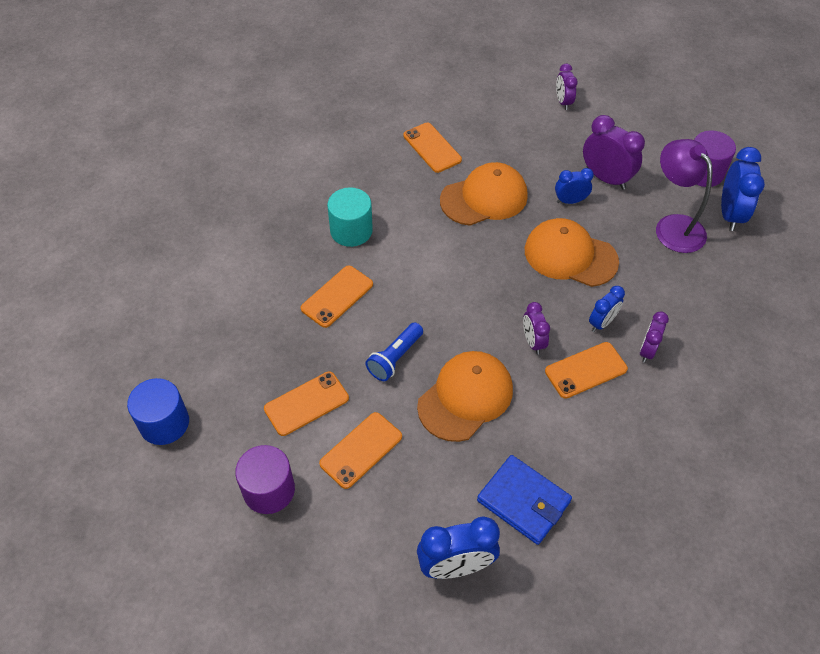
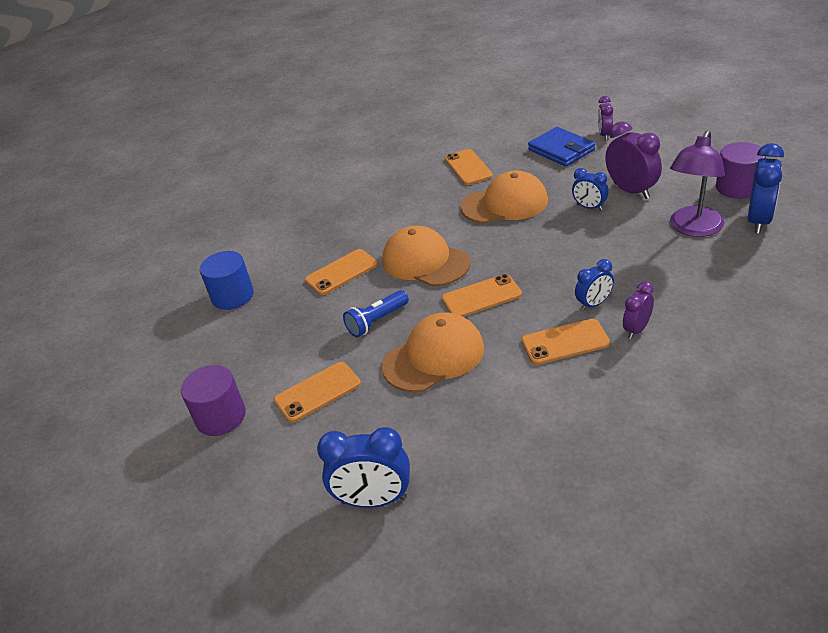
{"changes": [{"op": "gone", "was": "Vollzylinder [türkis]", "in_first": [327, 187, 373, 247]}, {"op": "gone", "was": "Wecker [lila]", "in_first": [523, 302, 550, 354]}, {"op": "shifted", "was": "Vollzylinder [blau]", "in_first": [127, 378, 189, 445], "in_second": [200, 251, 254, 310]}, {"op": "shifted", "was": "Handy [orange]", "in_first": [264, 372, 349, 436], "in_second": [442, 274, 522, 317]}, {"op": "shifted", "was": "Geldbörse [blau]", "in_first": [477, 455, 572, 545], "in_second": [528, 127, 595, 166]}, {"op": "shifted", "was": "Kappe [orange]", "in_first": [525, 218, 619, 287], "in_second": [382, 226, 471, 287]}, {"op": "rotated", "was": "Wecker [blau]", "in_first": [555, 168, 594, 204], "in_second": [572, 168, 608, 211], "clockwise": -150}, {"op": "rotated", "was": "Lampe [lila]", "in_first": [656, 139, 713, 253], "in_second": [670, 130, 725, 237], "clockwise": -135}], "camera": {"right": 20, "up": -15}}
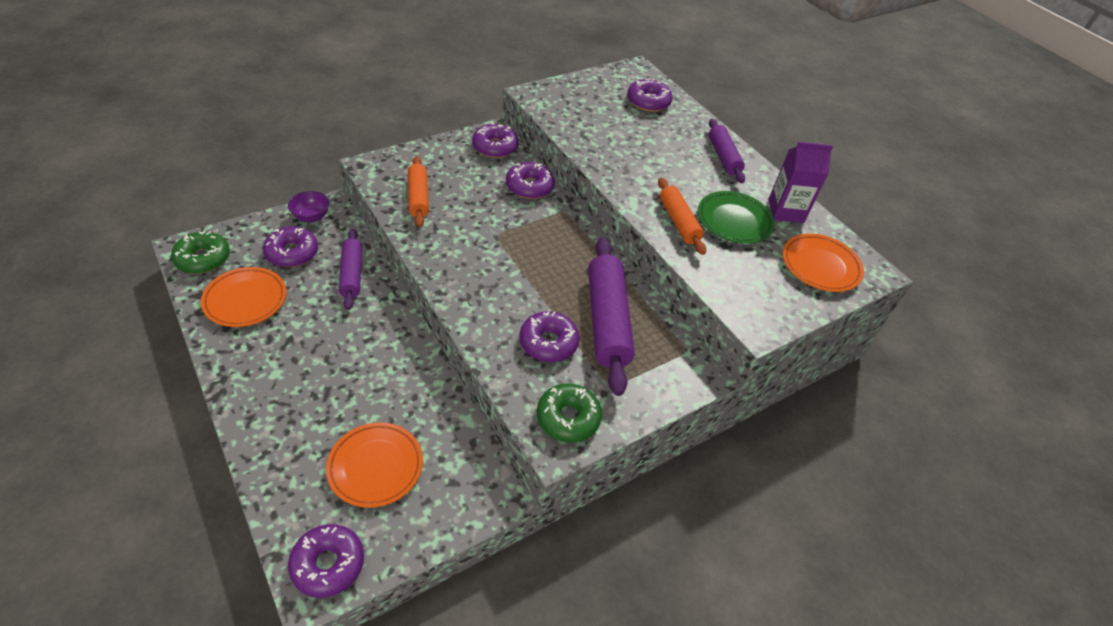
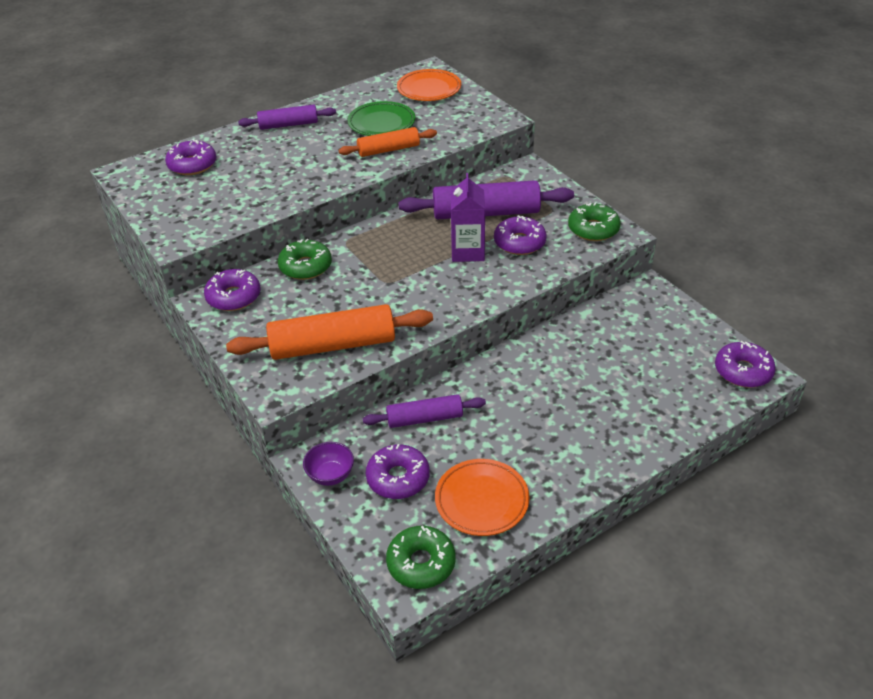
{"changes": [{"op": "gone", "was": "Teller [orange]", "in_first": [326, 422, 423, 508]}, {"op": "shifted", "was": "Getränkekarton [lila]", "in_first": [768, 142, 833, 223], "in_second": [451, 173, 485, 262]}, {"op": "repainted", "was": "Donut [lila]", "now": "Donut [grün]", "in_first": [506, 162, 555, 199], "in_second": [278, 239, 332, 280]}, {"op": "scaled", "was": "Nudelholz [orange]", "in_first": [408, 156, 429, 227], "in_second": [226, 304, 433, 360], "ratio": 1.68}], "camera": {"right": -85, "up": -5}}
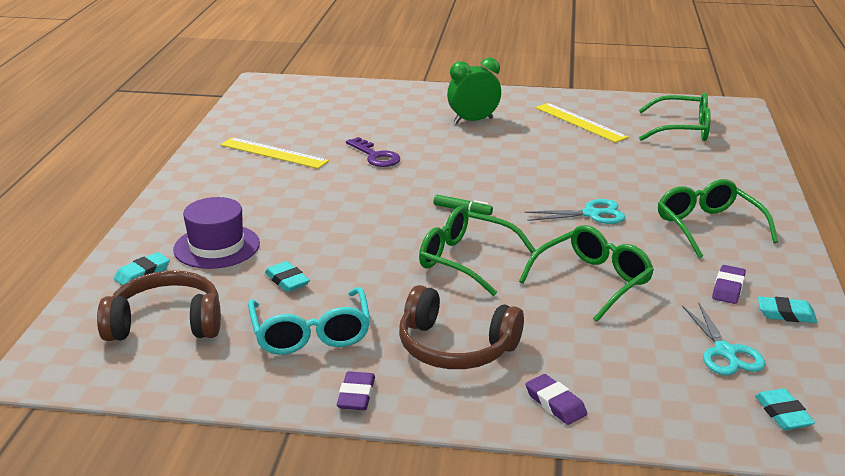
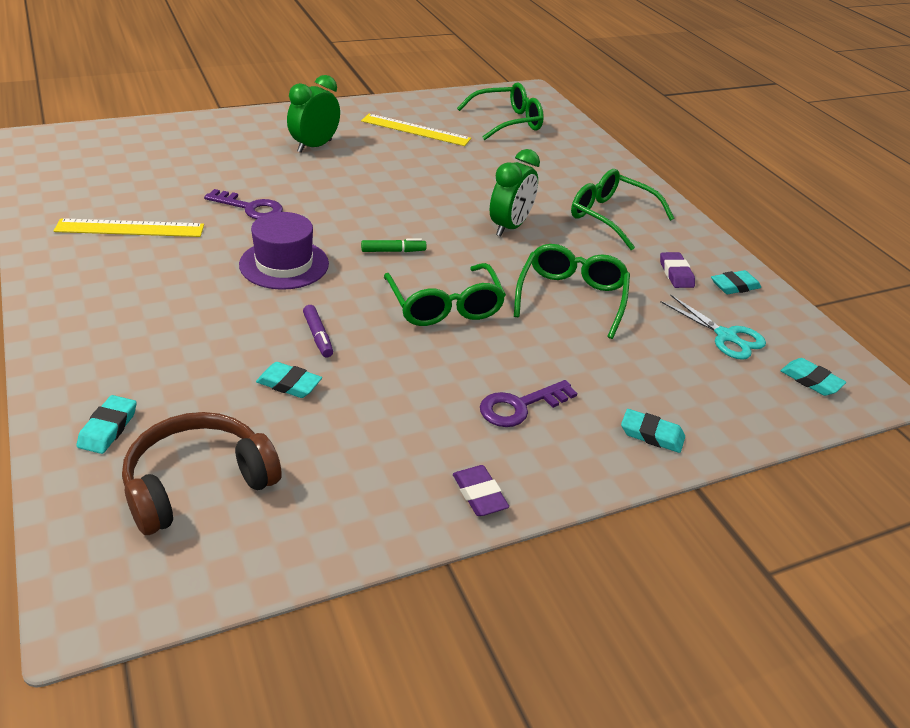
{"changes": [{"op": "gone", "was": "Brille [türkis]", "in_first": [248, 287, 370, 355]}, {"op": "new", "now": "Filzstift [lila]", "in_second": [303, 305, 333, 357]}, {"op": "shifted", "was": "Hut [lila]", "in_first": [173, 197, 260, 269], "in_second": [239, 212, 329, 290]}, {"op": "swapped", "was": "Kopfhörer [braun]", "now": "Schlüssel [lila]", "in_first": [399, 285, 524, 369], "in_second": [480, 380, 577, 427]}, {"op": "swapped", "was": "Schere [türkis]", "now": "Wecker [grün]", "in_first": [524, 199, 625, 224], "in_second": [490, 149, 540, 236]}, {"op": "repainted", "was": "Radiergummi [lila]", "now": "Radiergummi [türkis]", "in_first": [526, 374, 587, 425], "in_second": [621, 409, 685, 453]}, {"op": "rotated", "was": "Brille [grün]", "in_first": [419, 206, 536, 296], "in_second": [384, 263, 506, 326], "clockwise": -105}], "camera": {"right": -35, "up": 10}}
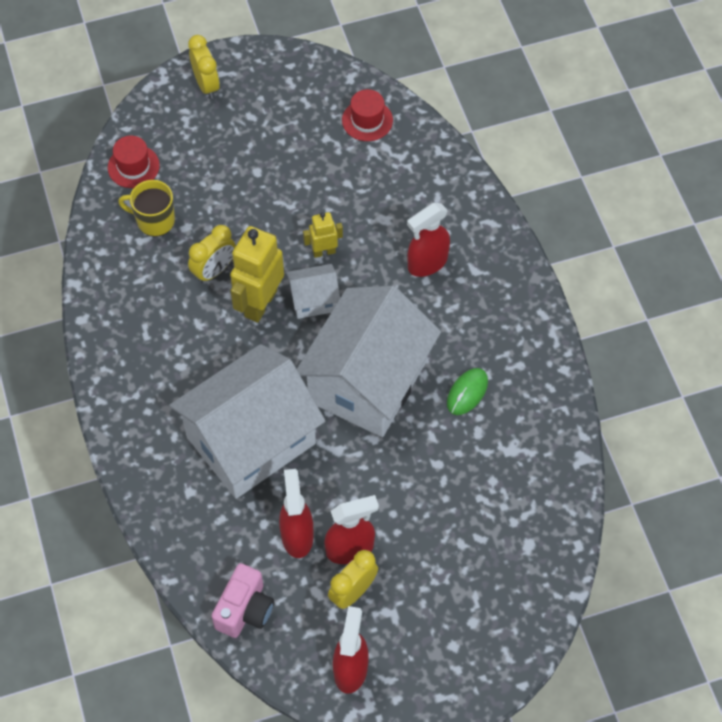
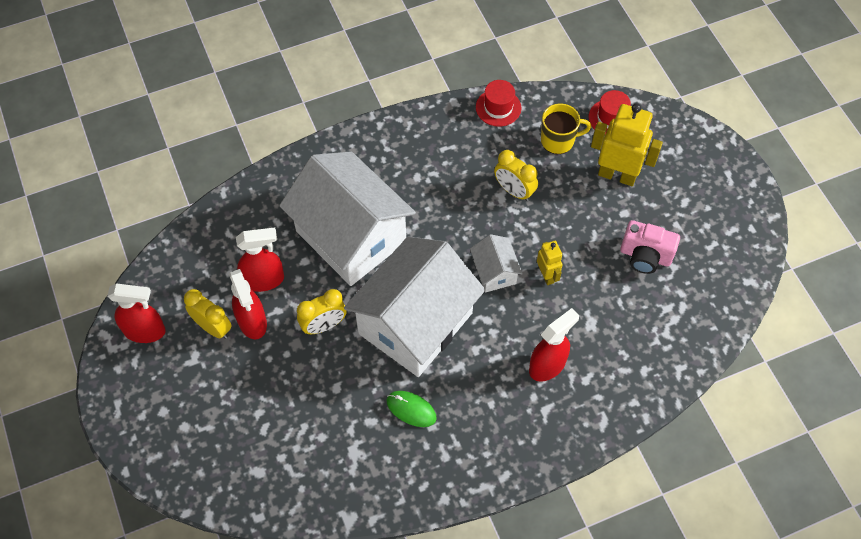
{"changes": [{"op": "shifted", "was": "Wecker [gelb]", "in_first": [188, 35, 220, 99], "in_second": [297, 289, 347, 334]}, {"op": "shifted", "was": "Kamera [rosa]", "in_first": [212, 563, 274, 638], "in_second": [620, 220, 680, 274]}, {"op": "shifted", "was": "Roboter [gelb]", "in_first": [230, 226, 284, 323], "in_second": [591, 103, 663, 186]}, {"op": "shifted", "was": "Hut [rot]", "in_first": [342, 89, 393, 141], "in_second": [476, 80, 521, 127]}, {"op": "rotated", "was": "Tasse [gelb]", "in_first": [118, 180, 175, 236], "in_second": [541, 104, 591, 154], "clockwise": 75}, {"op": "rotated", "was": "Haus [weiß]", "in_first": [297, 286, 441, 437], "in_second": [344, 236, 485, 377], "clockwise": -75}, {"op": "rotated", "was": "Sprühflasche [rot]", "in_first": [407, 203, 450, 277], "in_second": [529, 308, 579, 382], "clockwise": 90}], "camera": {"right": 85, "up": 0}}
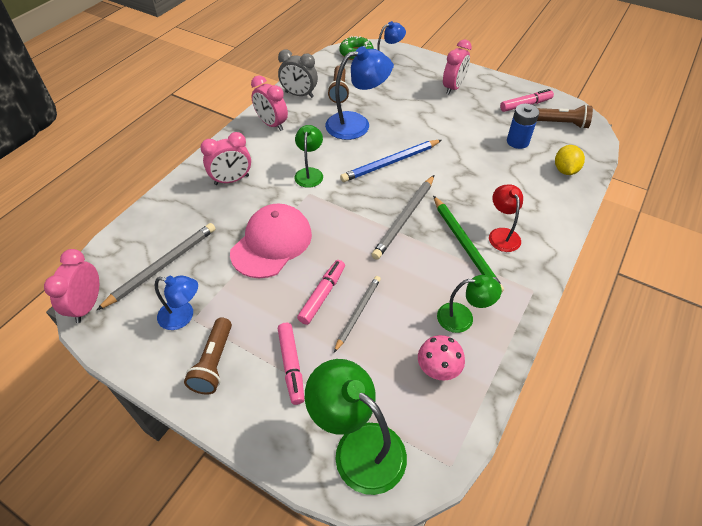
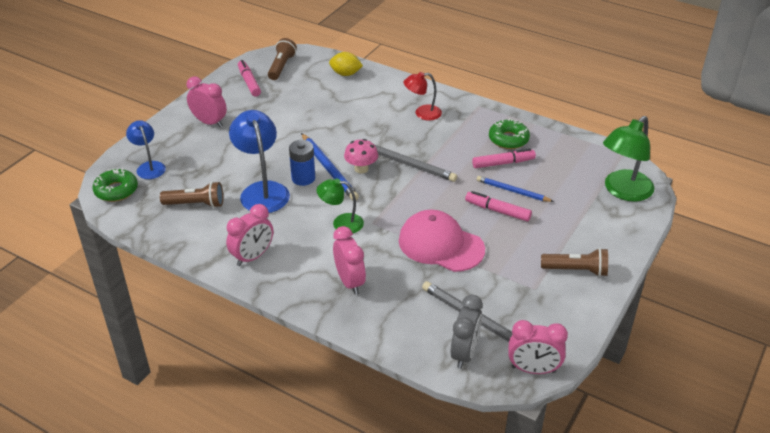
{"changes": [{"op": "gone", "was": "Lampe [blau]", "in_first": [155, 276, 198, 330]}, {"op": "gone", "was": "Bleistift [grün]", "in_first": [433, 196, 504, 292]}, {"op": "shifted", "was": "Wecker [grau]", "in_first": [278, 50, 318, 98], "in_second": [451, 295, 483, 369]}, {"op": "shifted", "was": "Filzstift [rosa]", "in_first": [278, 323, 304, 405], "in_second": [472, 148, 536, 168]}, {"op": "shifted", "was": "Pilz [rosa]", "in_first": [418, 335, 465, 380], "in_second": [344, 139, 378, 173]}, {"op": "shifted", "was": "Batterie [blau]", "in_first": [507, 104, 539, 149], "in_second": [289, 140, 315, 186]}, {"op": "swapped", "was": "Lampe [grün]", "now": "Donut [grün]", "in_first": [437, 275, 502, 333], "in_second": [489, 118, 530, 149]}, {"op": "repainted", "was": "Bleistift [grau]", "now": "Bleistift [blau]", "in_first": [334, 276, 381, 353], "in_second": [477, 176, 554, 202]}], "camera": {"right": -90, "up": -10}}
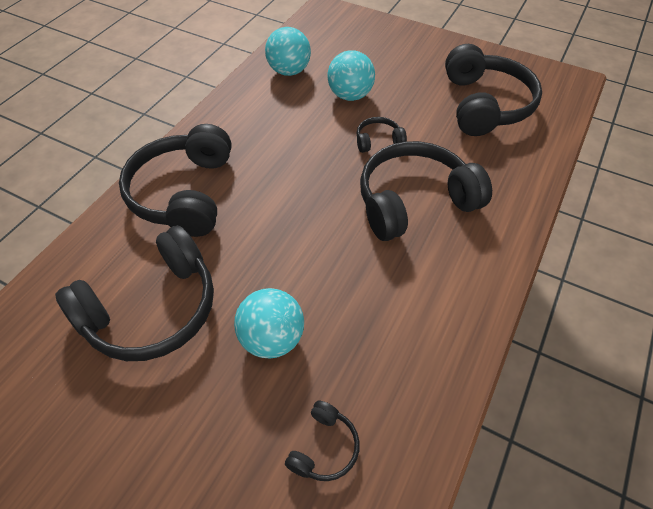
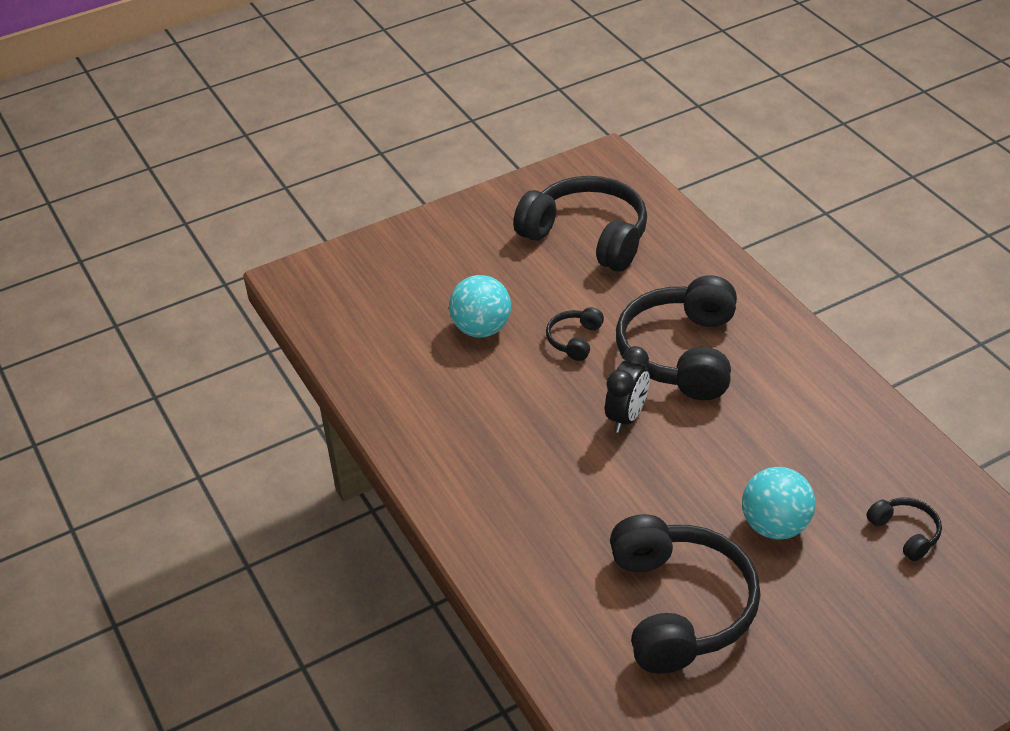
{"changes": [{"op": "gone", "was": "Kopfhörer [schwarz]", "in_first": [119, 124, 232, 237]}, {"op": "gone", "was": "Ball [türkis]", "in_first": [265, 27, 311, 76]}, {"op": "new", "now": "Wecker [schwarz]", "in_second": [605, 346, 650, 433]}], "camera": {"right": -55, "up": -10}}
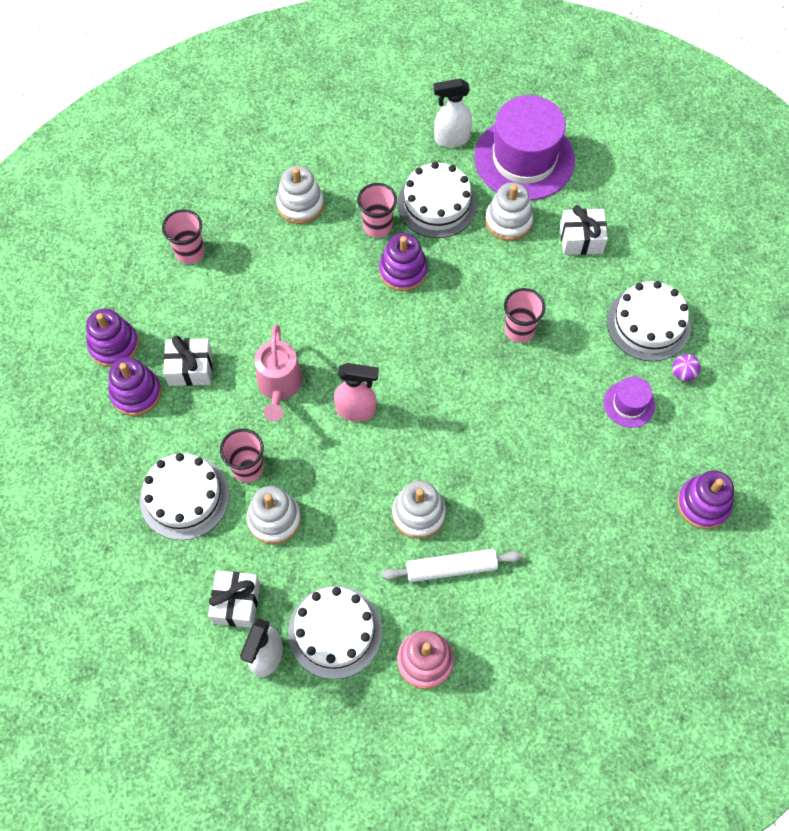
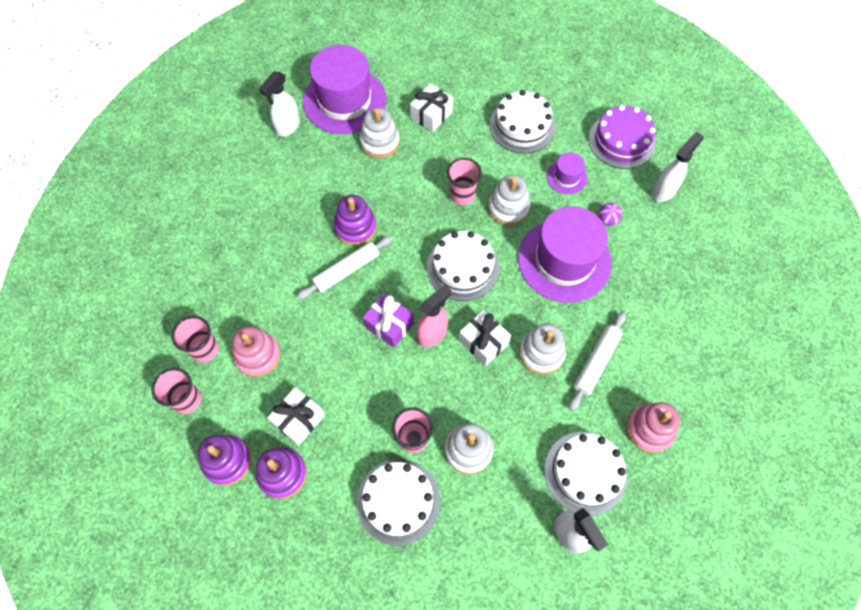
{"changes": [{"op": "gone", "was": "Gießkanne [rosa]", "in_first": [255, 324, 303, 421]}, {"op": "new", "now": "Stapelspielzeug [rosa]", "in_second": [232, 326, 281, 377]}, {"op": "new", "now": "Nudelholz [weiß]", "in_second": [297, 236, 393, 299]}, {"op": "new", "now": "Geschenk [lila]", "in_second": [363, 293, 414, 348]}, {"op": "new", "now": "Hut [lila]", "in_second": [518, 206, 612, 303]}, {"op": "new", "now": "Kuchen [lila]", "in_second": [589, 105, 656, 169]}, {"op": "shifted", "was": "Geschenk [weiß]", "in_first": [208, 571, 260, 628], "in_second": [459, 310, 511, 366]}, {"op": "shifted", "was": "Stapelspielzeug [weiß]", "in_first": [276, 166, 324, 224], "in_second": [488, 175, 531, 226]}, {"op": "shifted", "was": "Becher [rosa]", "in_first": [357, 183, 397, 238], "in_second": [151, 368, 201, 414]}, {"op": "shifted", "was": "Kuchen [weiß]", "in_first": [397, 162, 477, 238], "in_second": [427, 231, 499, 301]}, {"op": "shifted", "was": "Ball [lila]", "in_first": [672, 354, 701, 381], "in_second": [598, 203, 622, 226]}, {"op": "swapped", "was": "Stapelspielzeug [lila]", "now": "Sprühflasche [weiß]", "in_first": [677, 471, 734, 529], "in_second": [652, 132, 703, 202]}], "camera": {"right": -50, "up": 0}}
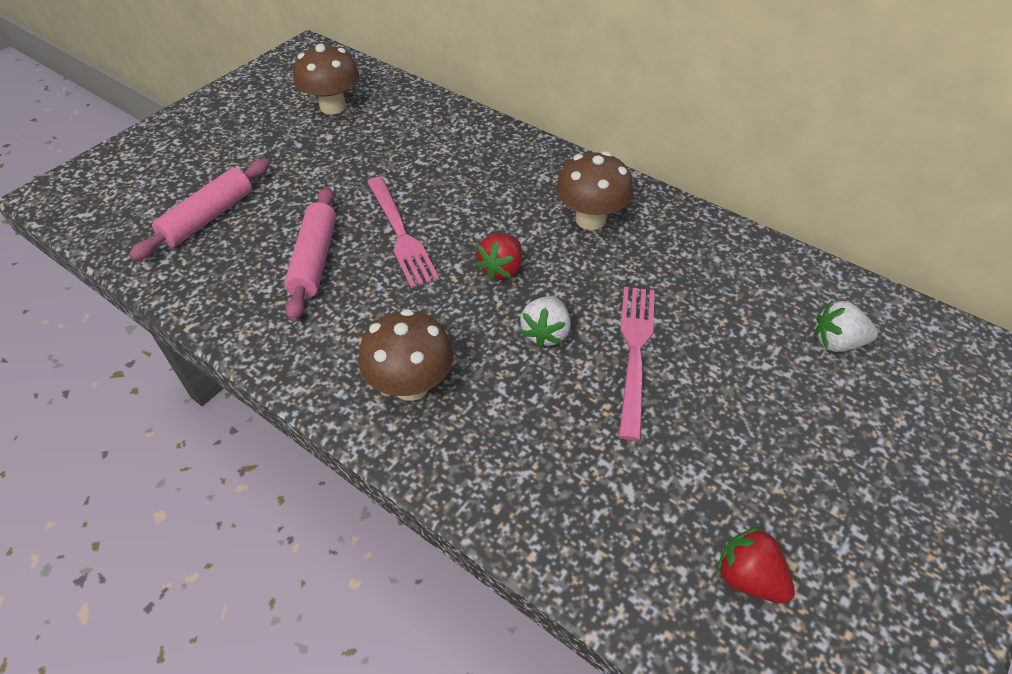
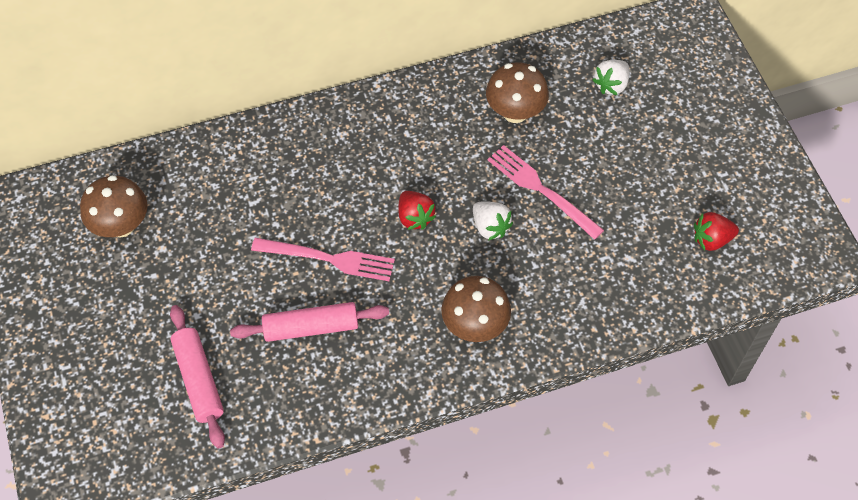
{"changes": [{"op": "shifted", "was": "Pilz [braun]", "in_first": [556, 151, 633, 230], "in_second": [486, 62, 549, 123]}, {"op": "rotated", "was": "Nudelholz [rosa]", "in_first": [284, 187, 336, 321], "in_second": [230, 302, 389, 342], "clockwise": -45}], "camera": {"right": -55, "up": 10}}
